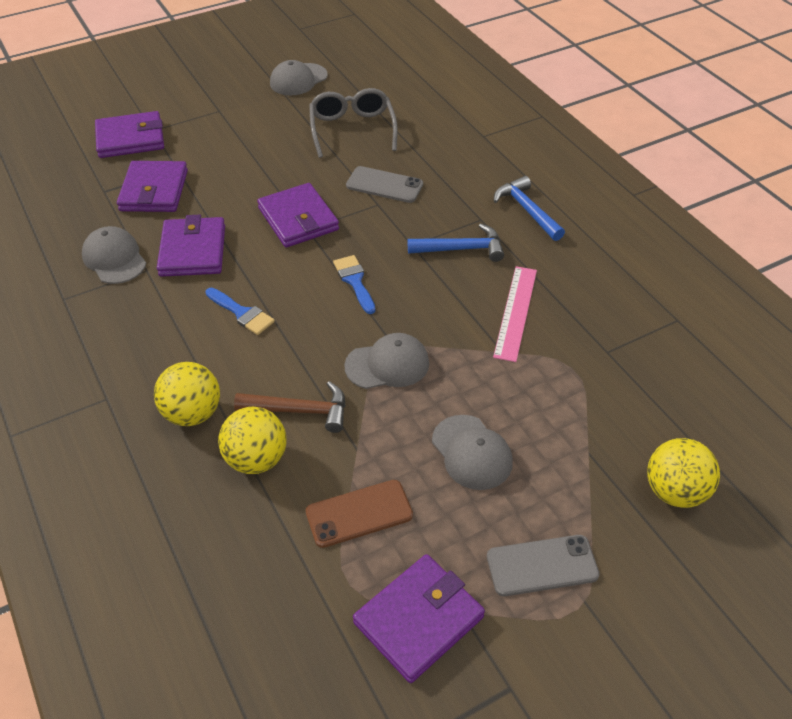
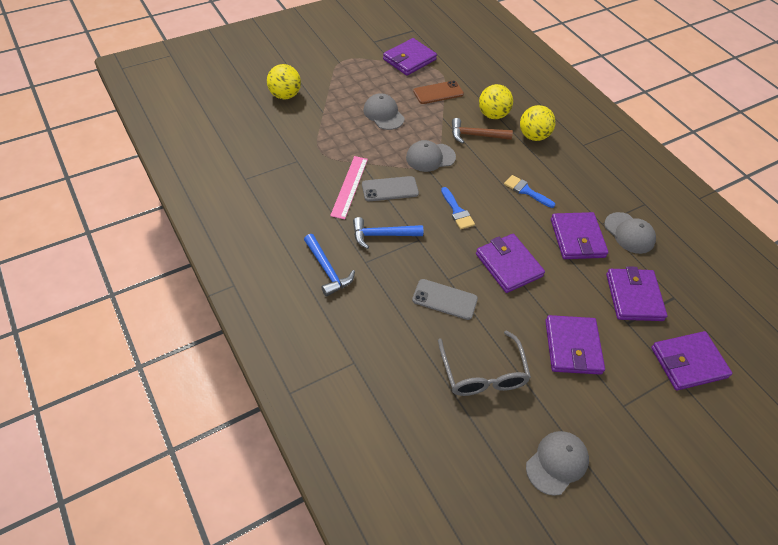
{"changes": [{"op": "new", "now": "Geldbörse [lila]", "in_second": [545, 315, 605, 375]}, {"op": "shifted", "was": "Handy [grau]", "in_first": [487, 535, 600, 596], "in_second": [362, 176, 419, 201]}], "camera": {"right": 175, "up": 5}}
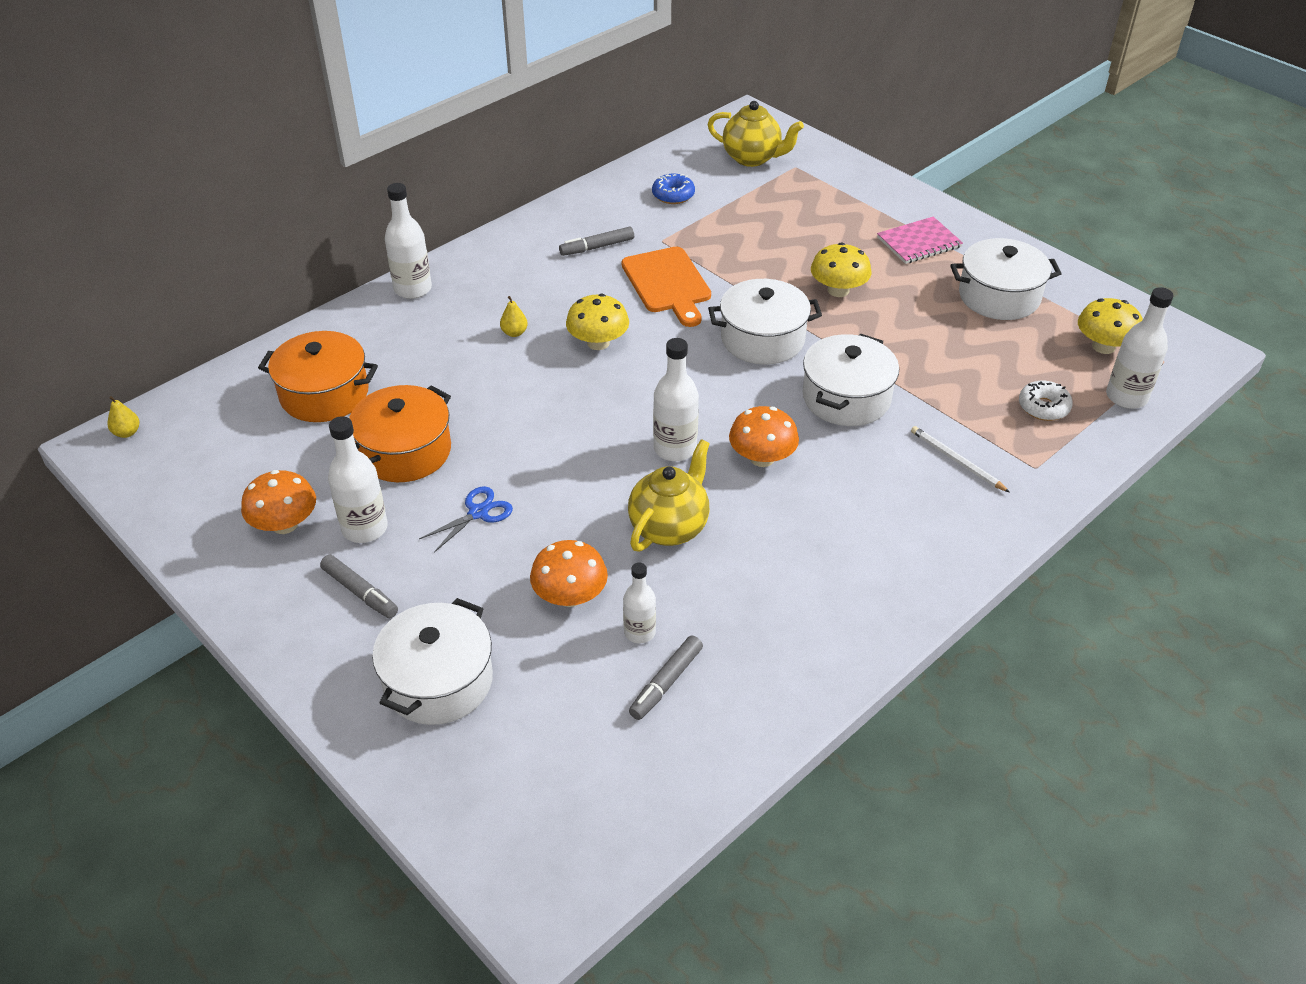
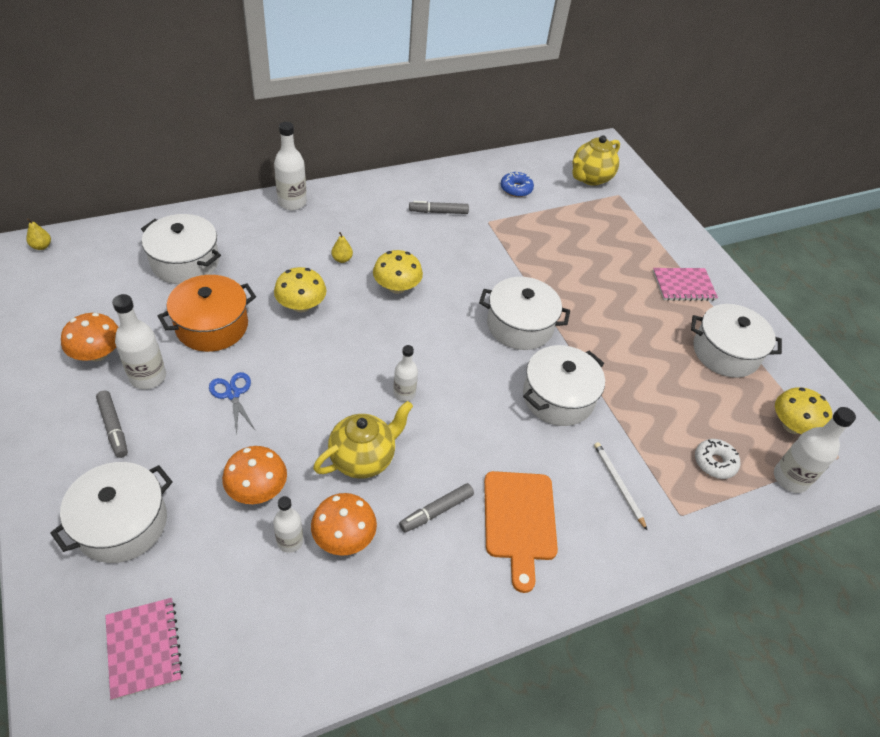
{"changes": [{"op": "new", "now": "Notizbuch [rosa]", "in_second": [105, 598, 183, 700]}, {"op": "shifted", "was": "Schneidebrett [orange]", "in_first": [622, 247, 711, 327], "in_second": [484, 471, 558, 593]}, {"op": "shifted", "was": "Filzstift [grau]", "in_first": [629, 636, 703, 720], "in_second": [399, 483, 474, 532]}, {"op": "shifted", "was": "Pilz [orange]", "in_first": [729, 406, 799, 467], "in_second": [311, 493, 377, 556]}, {"op": "shifted", "was": "Pilz [gelb]", "in_first": [811, 242, 871, 297], "in_second": [274, 267, 326, 312]}, {"op": "repainted", "was": "Kochtopf [orange]", "now": "Kochtopf [weiß]", "in_first": [258, 331, 378, 422], "in_second": [141, 214, 221, 284]}, {"op": "rotated", "was": "Schere [blau]", "in_first": [419, 486, 513, 552], "in_second": [209, 372, 256, 435], "clockwise": -90}, {"op": "rotated", "was": "Teekanne [gelb]", "in_first": [707, 101, 804, 167], "in_second": [572, 135, 620, 186], "clockwise": 90}, {"op": "scaled", "was": "Flasche [weiß]", "in_first": [653, 338, 699, 461], "in_second": [393, 345, 418, 402], "ratio": 0.64}], "camera": {"right": 15, "up": 5}}
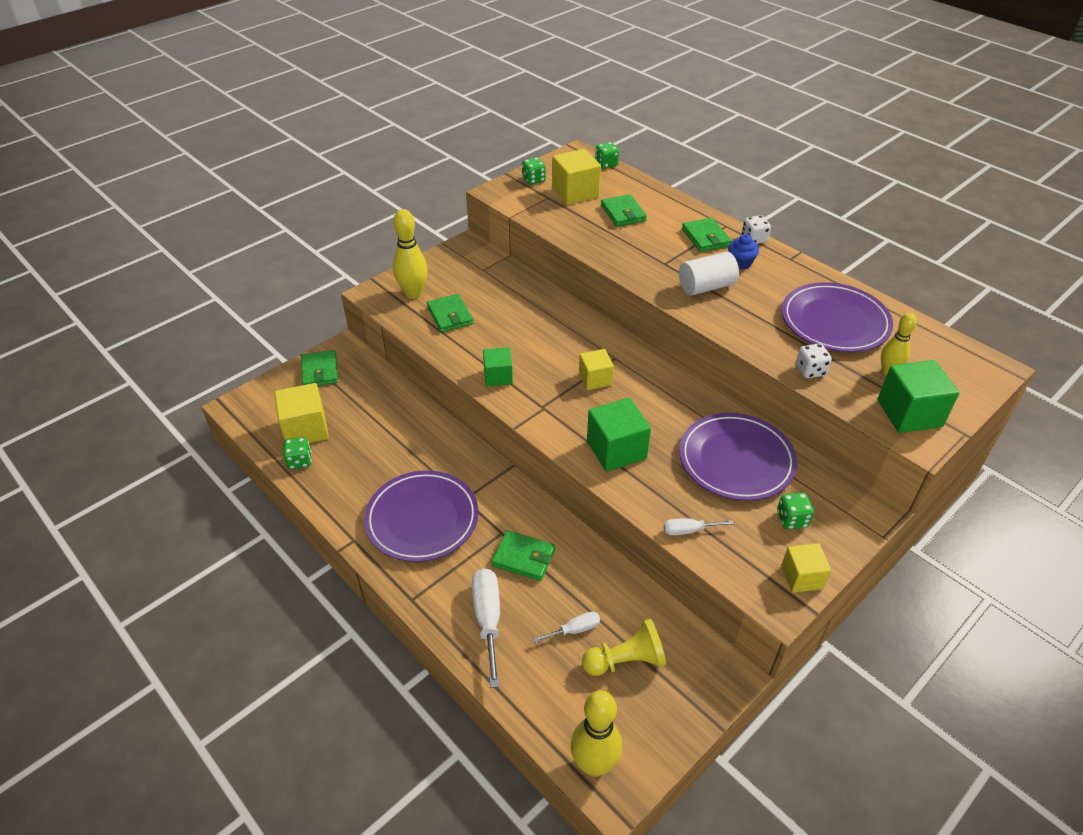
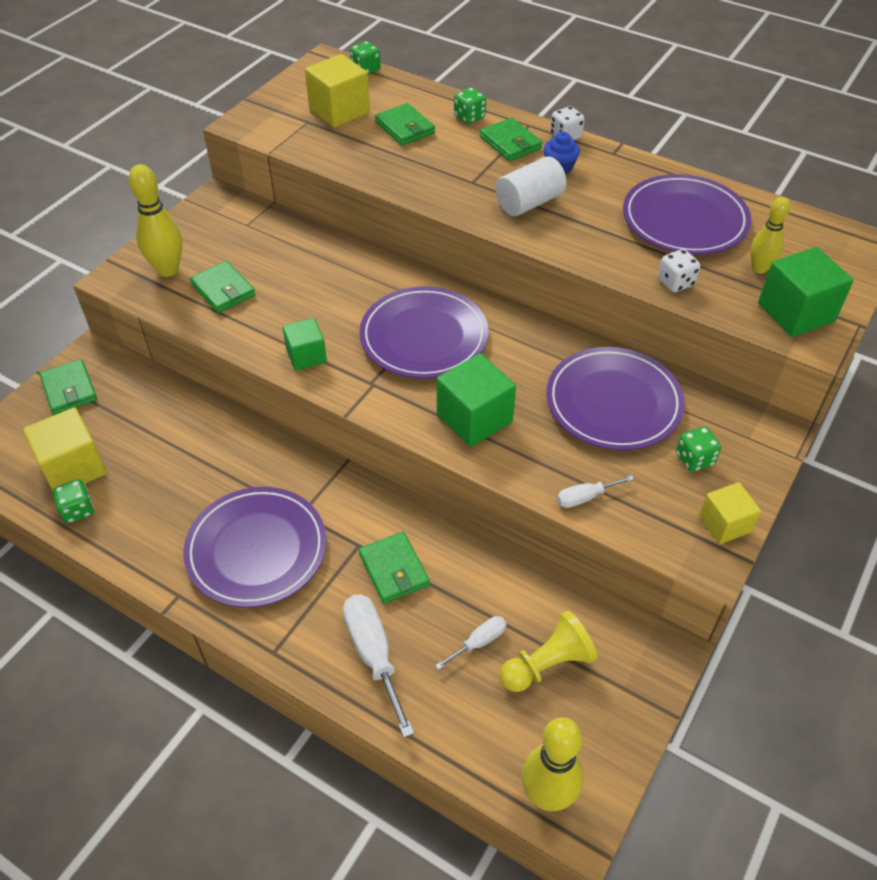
{"changes": [{"op": "shifted", "was": "Spielwürfel [grün]", "in_first": [522, 157, 546, 185], "in_second": [454, 87, 486, 124]}, {"op": "swapped", "was": "Kubus [gelb]", "now": "Teller [lila]", "in_first": [579, 349, 614, 390], "in_second": [360, 286, 489, 378]}, {"op": "rotated", "was": "Geldbörse [grün]", "in_first": [491, 530, 555, 581], "in_second": [359, 532, 430, 604], "clockwise": 60}], "camera": {"right": -15, "up": 5}}
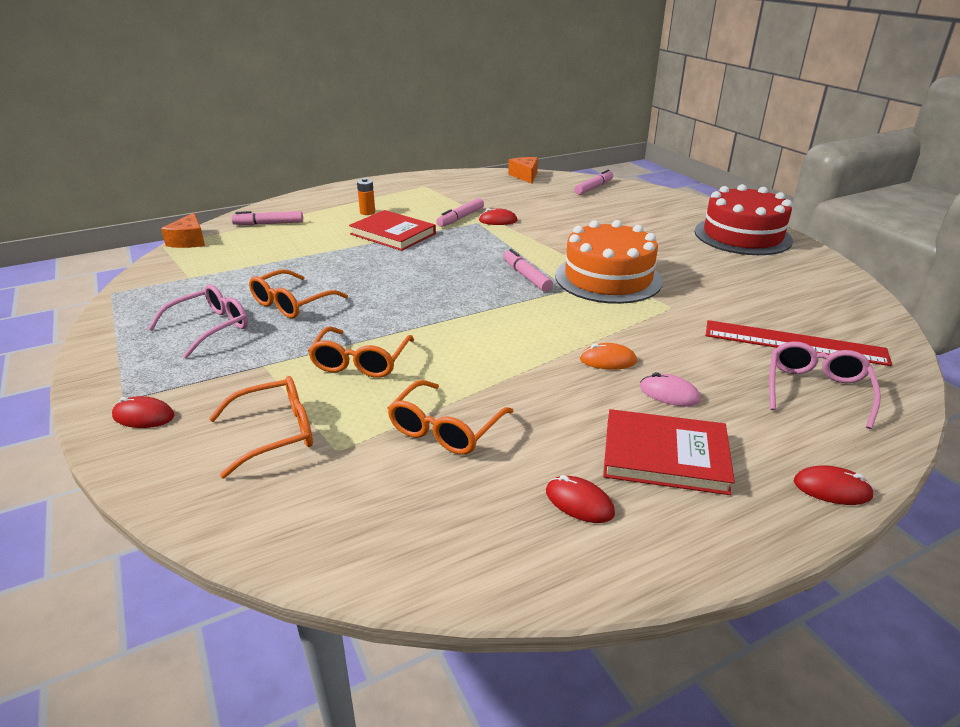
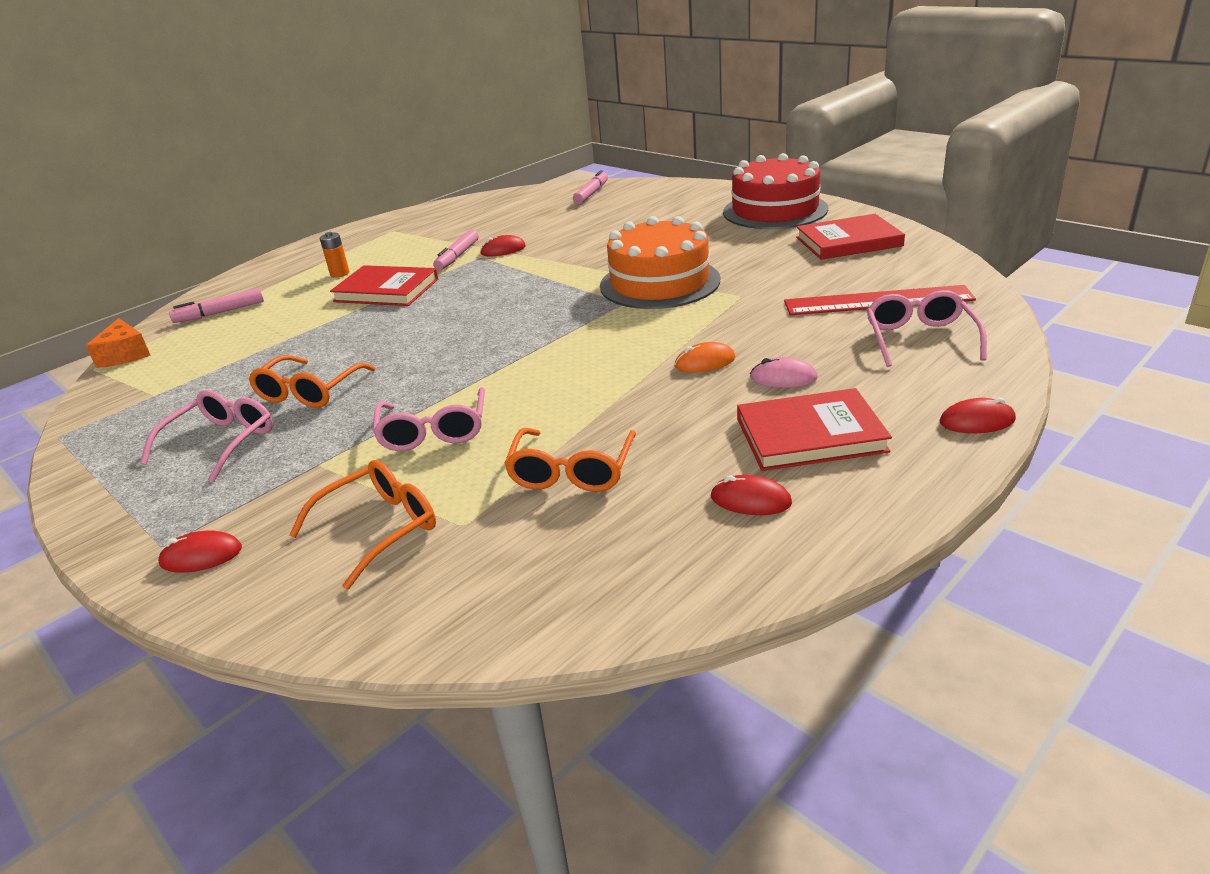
{"changes": [{"op": "gone", "was": "Filzstift [rosa]", "in_first": [504, 249, 553, 292]}, {"op": "gone", "was": "Käse [orange]", "in_first": [508, 157, 538, 184]}, {"op": "new", "now": "Buch [rot]", "in_second": [796, 214, 905, 260]}, {"op": "repainted", "was": "Brille [orange]", "now": "Brille [rosa]", "in_first": [308, 327, 414, 378], "in_second": [373, 387, 485, 451]}], "camera": {"right": -15, "up": 0}}
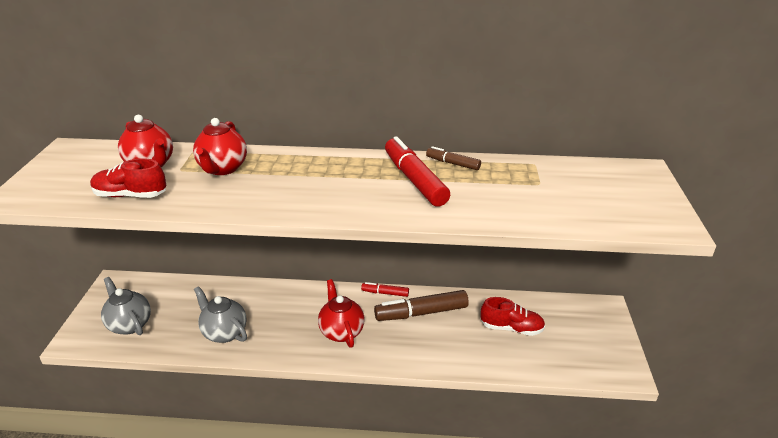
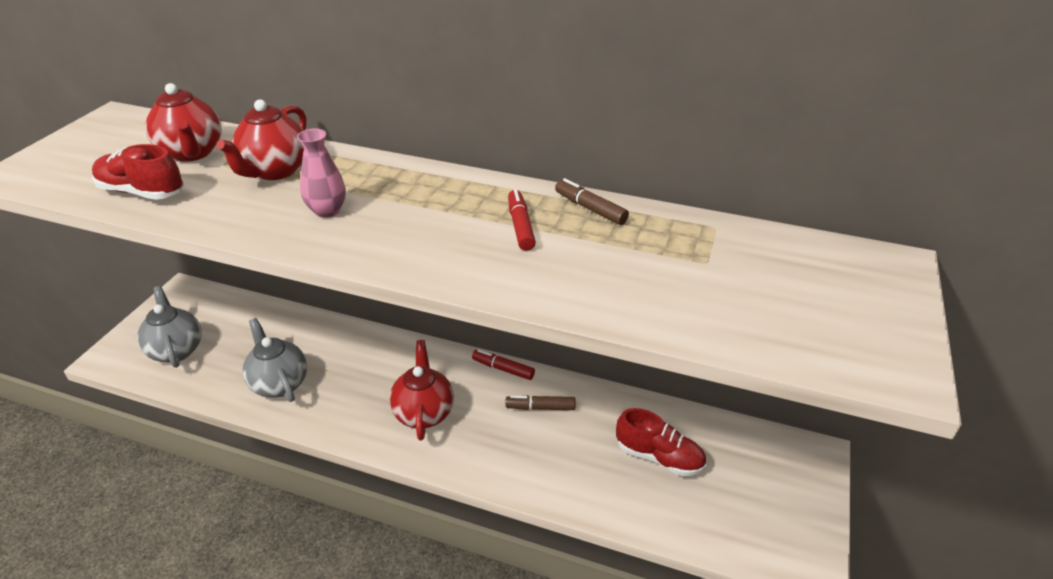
{"changes": [{"op": "new", "now": "Vase [rosa]", "in_second": [297, 128, 346, 218]}, {"op": "scaled", "was": "Filzstift [braun]", "in_first": [374, 290, 469, 321], "in_second": [505, 395, 576, 410], "ratio": 0.53}, {"op": "scaled", "was": "Filzstift [rot]", "in_first": [385, 136, 450, 207], "in_second": [508, 189, 536, 251], "ratio": 0.53}], "camera": {"right": 15, "up": 5}}
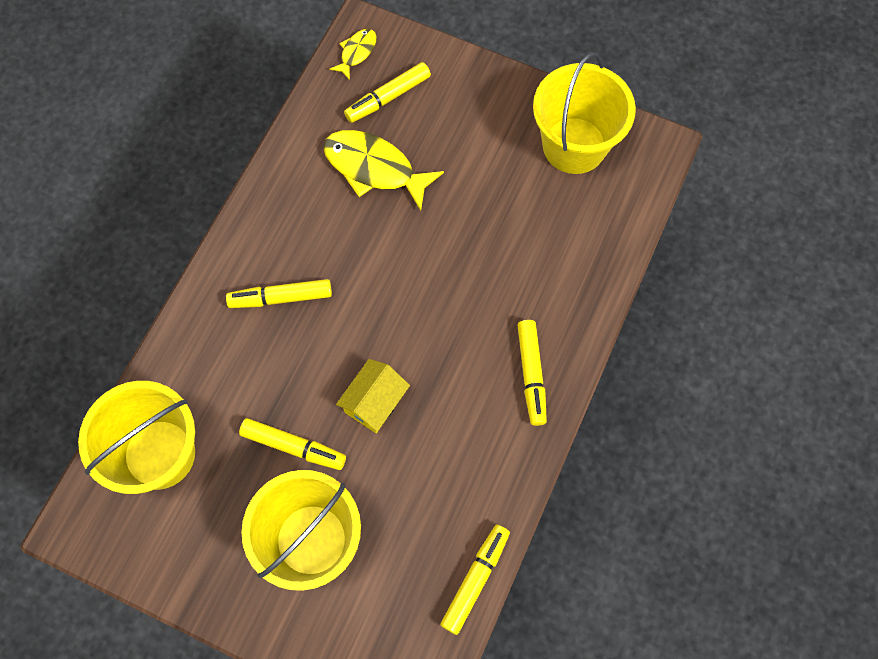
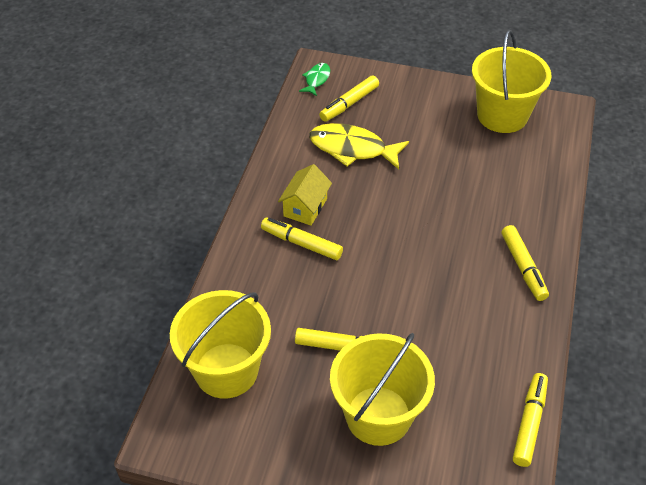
{"changes": [{"op": "shifted", "was": "Haus [gelb]", "in_first": [336, 359, 410, 433], "in_second": [278, 164, 332, 226]}, {"op": "repainted", "was": "Fisch [gelb]", "now": "Fisch [grün]", "in_first": [329, 29, 377, 80], "in_second": [299, 63, 330, 96]}, {"op": "rotated", "was": "Filzstift [gelb]", "in_first": [226, 279, 332, 308], "in_second": [261, 217, 343, 260], "clockwise": 45}], "camera": {"right": -10, "up": -20}}
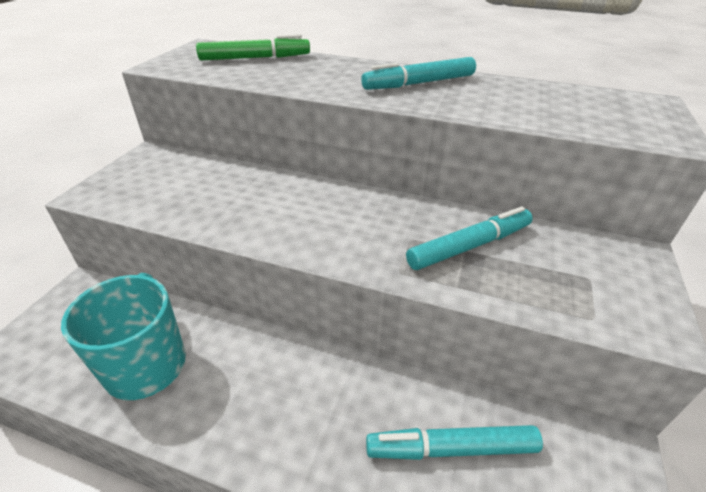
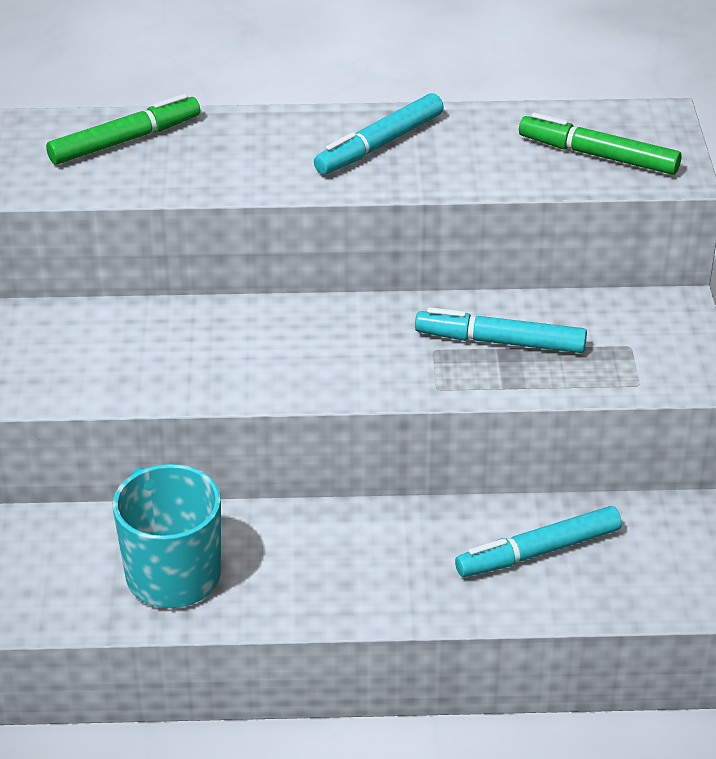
{"changes": [{"op": "new", "now": "Filzstift [grün]", "in_second": [519, 113, 681, 175]}, {"op": "rotated", "was": "Filzstift [türkis]", "in_first": [406, 206, 533, 270], "in_second": [415, 307, 587, 353], "clockwise": -120}], "camera": {"right": -20, "up": 0}}
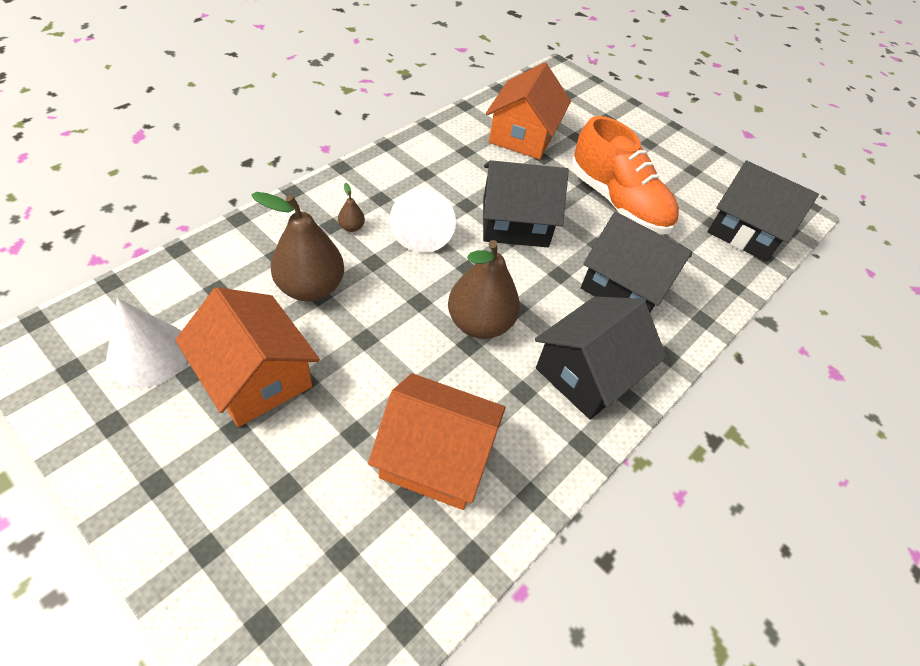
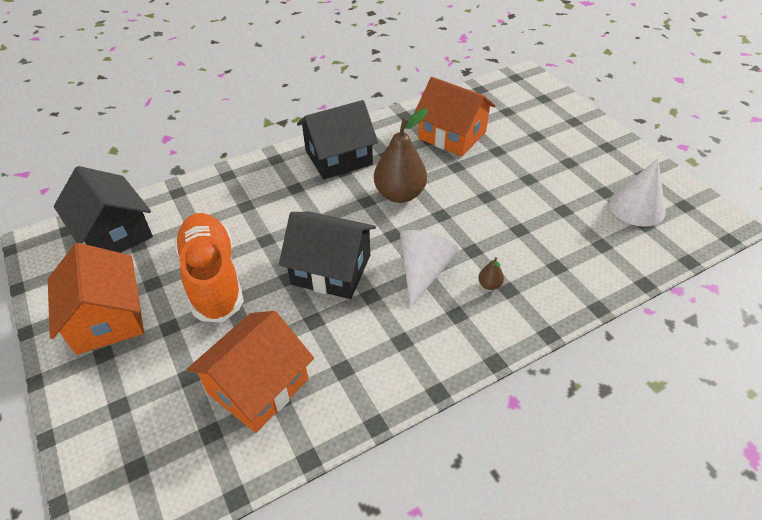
{"changes": [{"op": "gone", "was": "Birne [braun]", "in_first": [252, 192, 344, 301]}, {"op": "gone", "was": "Haus [schwarz]", "in_first": [581, 212, 692, 312]}, {"op": "shifted", "was": "Haus [orange]", "in_first": [175, 287, 320, 427], "in_second": [48, 243, 144, 355]}], "camera": {"right": -155, "up": -5}}
